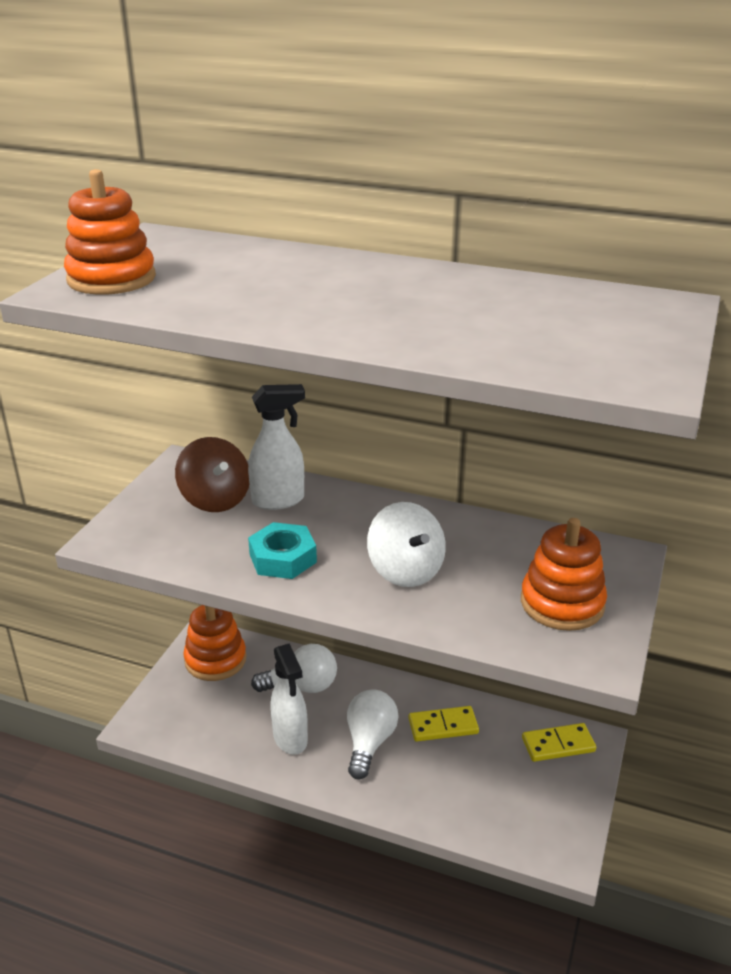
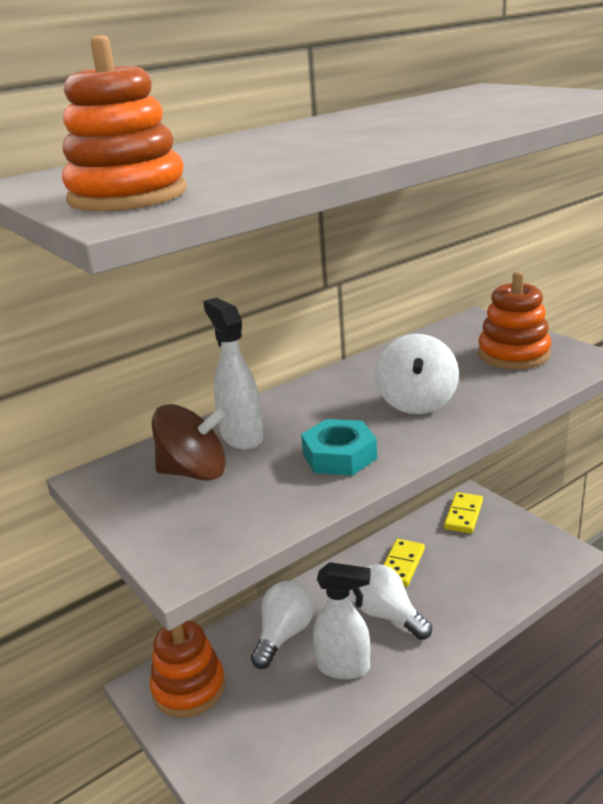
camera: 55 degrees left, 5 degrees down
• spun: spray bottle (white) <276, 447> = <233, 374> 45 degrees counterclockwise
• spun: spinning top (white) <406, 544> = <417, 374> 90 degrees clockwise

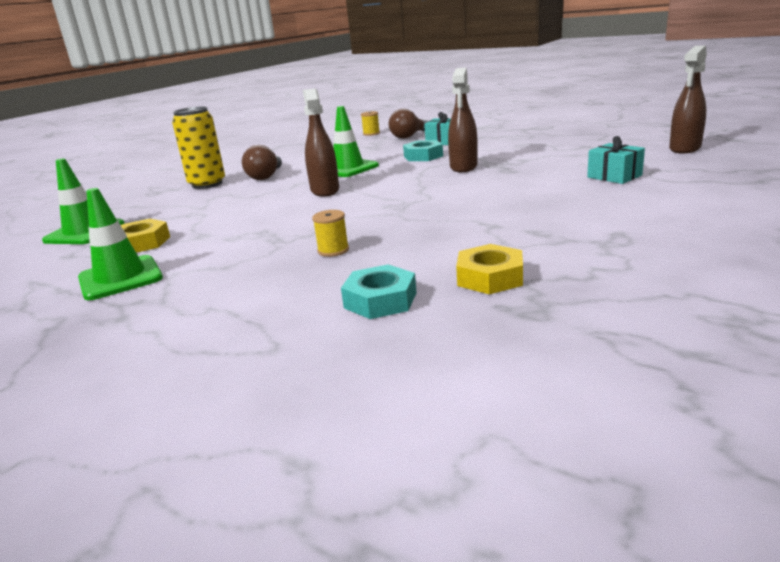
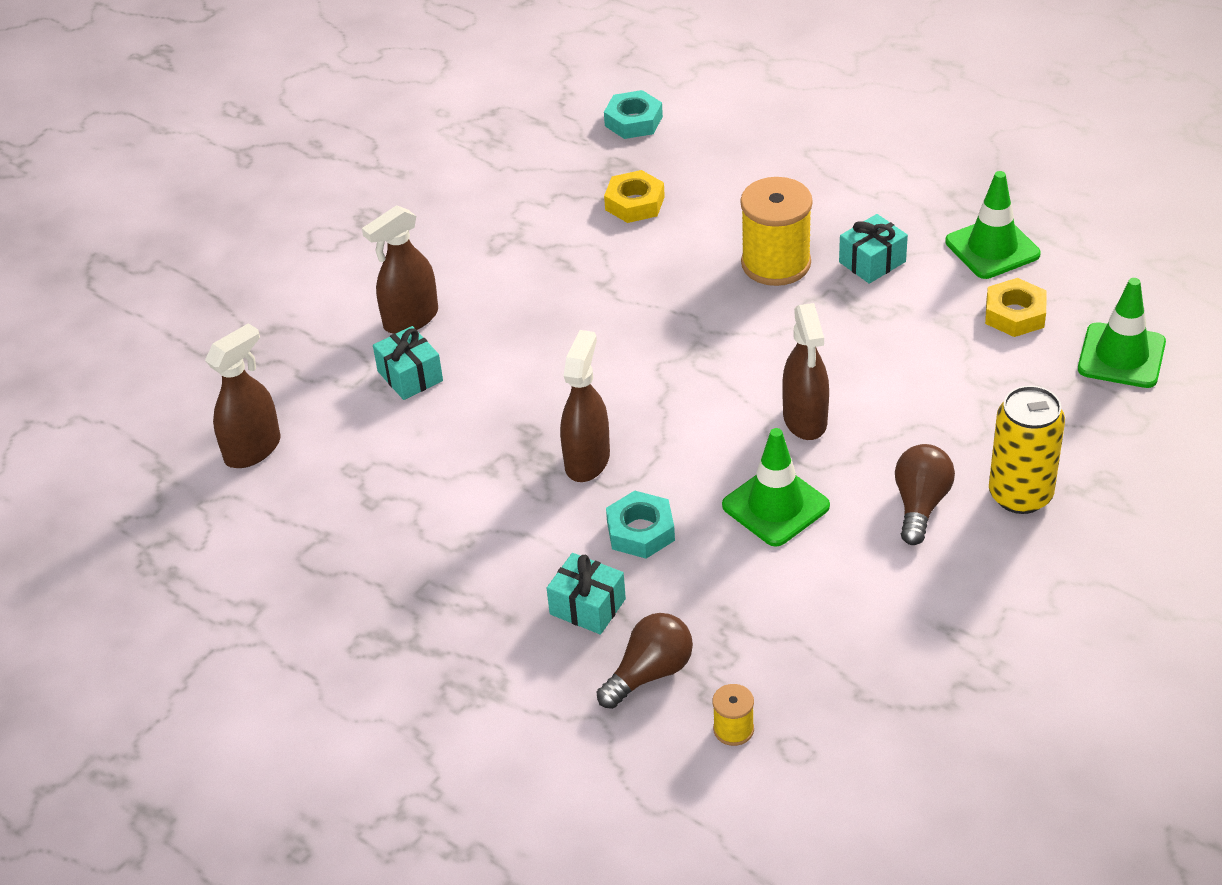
camera: 175 degrees left, 20 degrees up
• size: spool (yellow) <330, 233> = <776, 231> x2.12
• relocated: nut (turquoise) <379, 292> to <633, 114>
• appeared: spray bottle (brown) <400, 269>
• appeared: gift (turquoise) <873, 249>

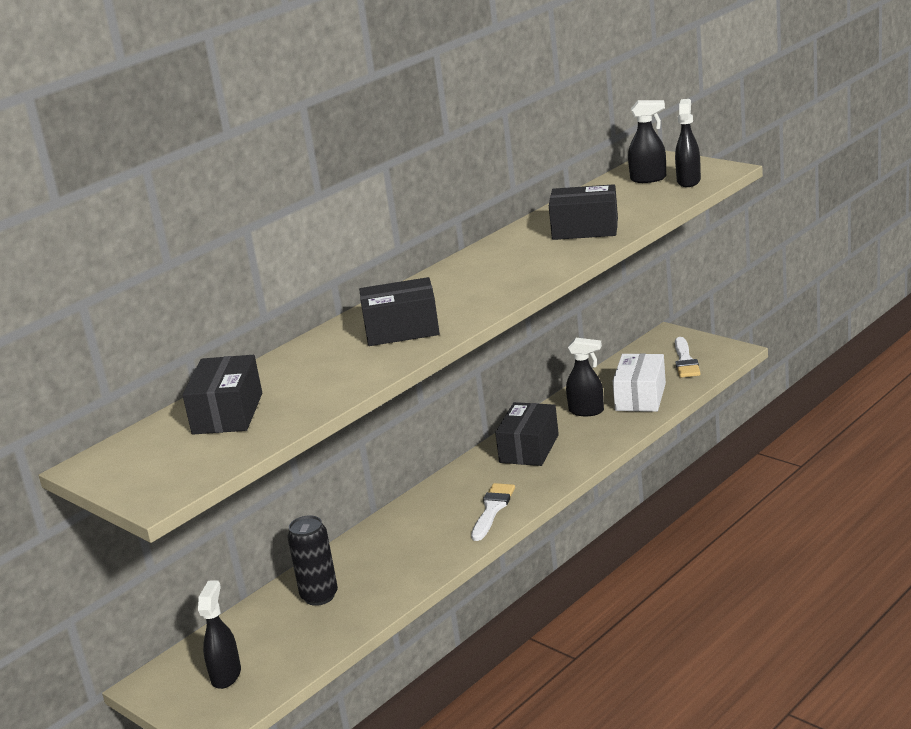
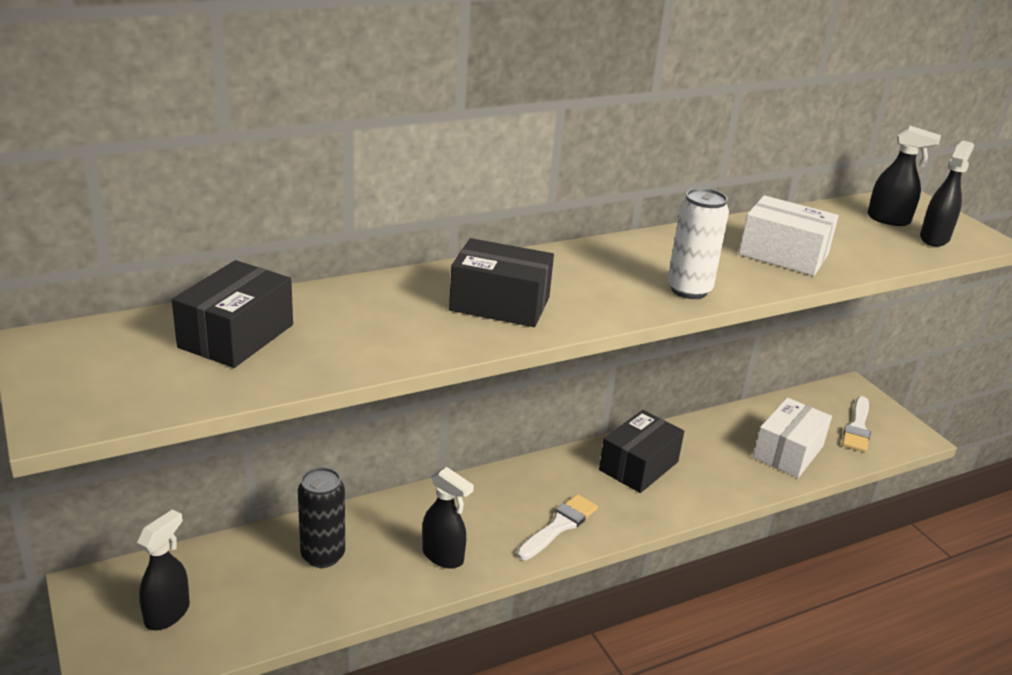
camera: 15 degrees right, 5 degrees up
• colour: box (black) <583, 212> to box (white) <789, 235>
• relocated: spray bottle (black) <585, 377> to <448, 518>
• appeared: can (white) <698, 243>

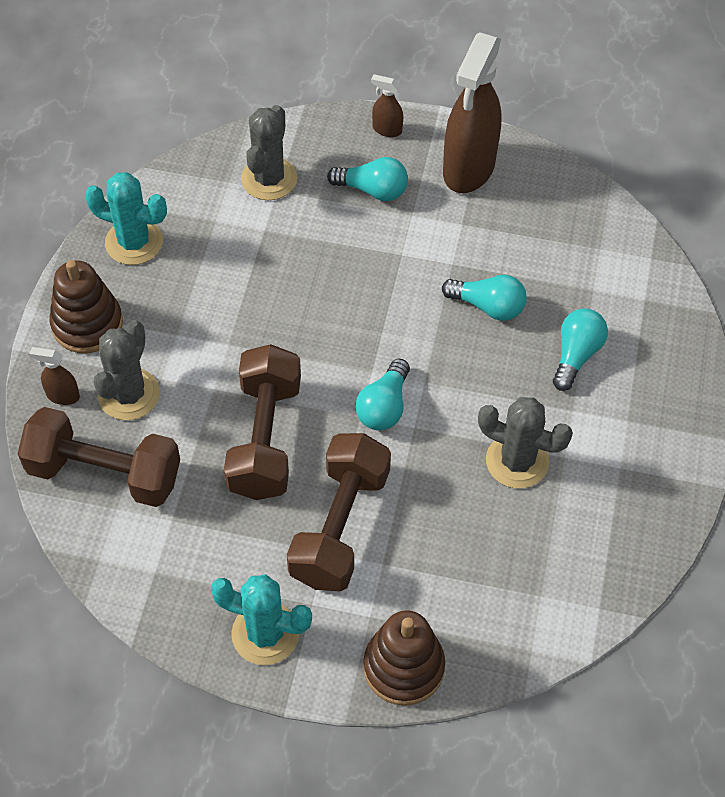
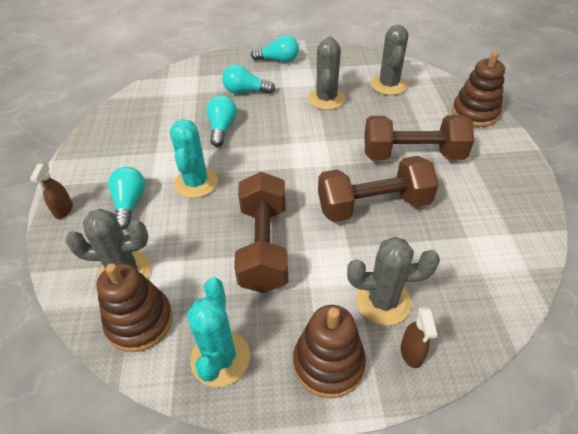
camera: 105 degrees left, 10 degrees down
• relocated: dumbbell (brown) <99, 457> to <261, 232>
• relocated: cactus (turquoise) <261, 619> to <194, 158>
• relocated: light bulb (turquoise) <382, 394> to <275, 48>
• missing: spray bottle (brown) <472, 112>
• appeared: stacking toy (brown) <134, 307>
• appeared: cactus (grey) <389, 60>

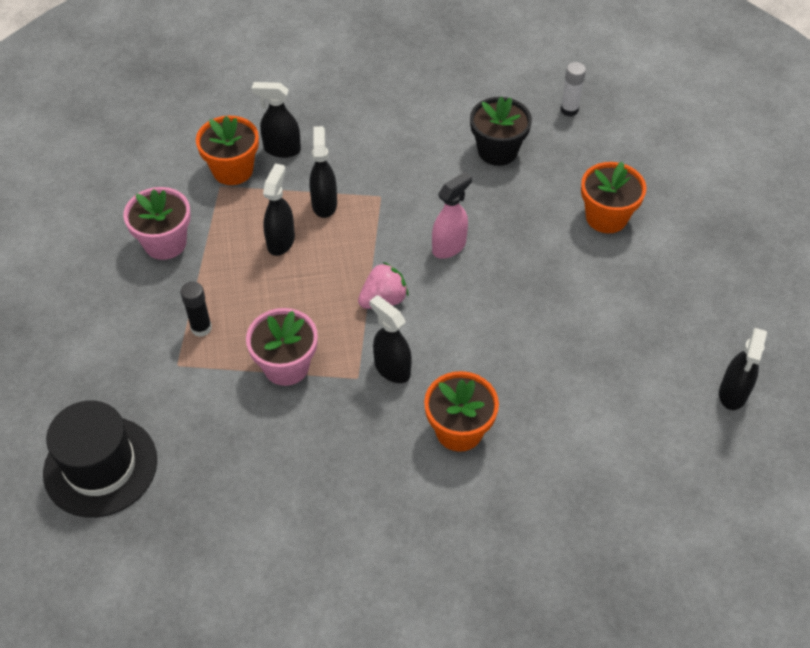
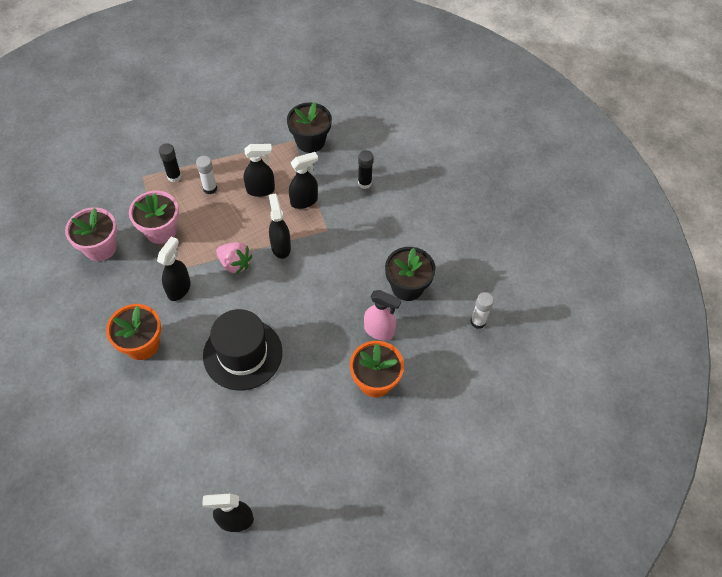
camera: 65 degrees right, 5 degrees up
• relocated: hat (black) <100, 459> to <242, 349>
• relocated: flower pot (pink) <157, 223> to <91, 234>
• colour: flower pot (orange) <227, 150> to flower pot (black) <309, 127>
• relocated: spray bottle (black) <276, 120> to <280, 226>
• relocated: spray bottle (pink) <452, 215> to <383, 315>
• appeared: glue stick (white) <206, 175>
• appeared: glue stick (black) <365, 169>

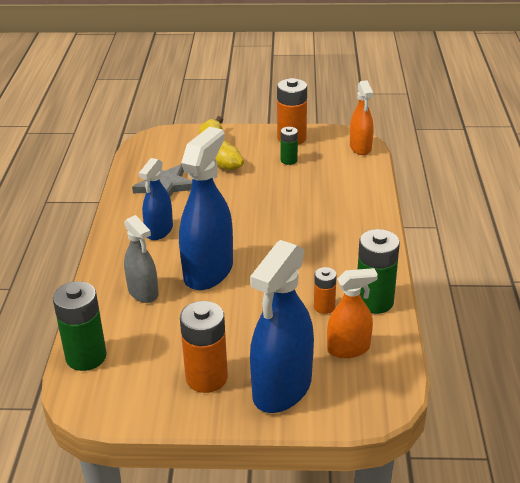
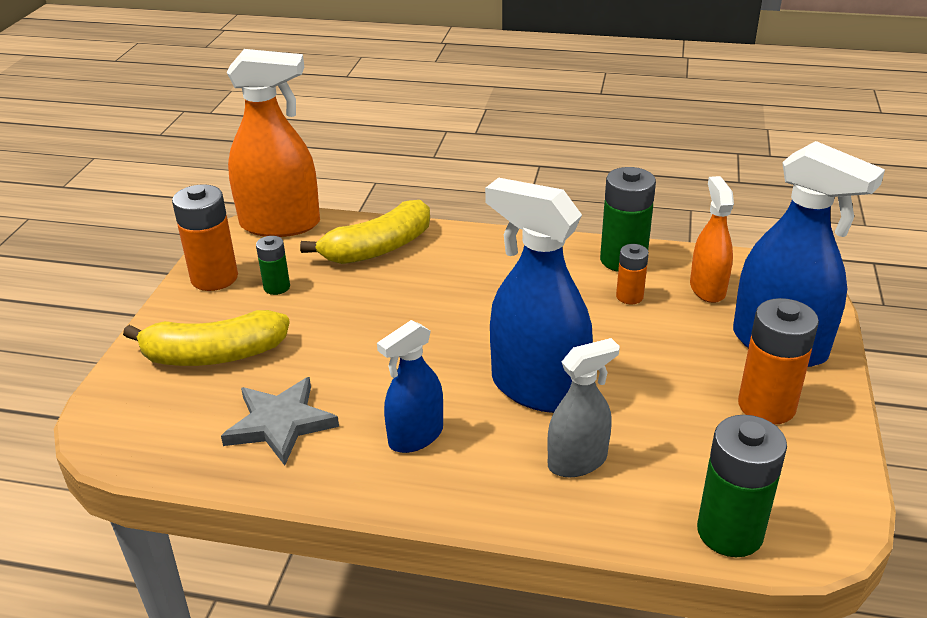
camera: 80 degrees left, 0 degrees up
• spun: spray bottle (blue) <156, 199> = <410, 386> 105 degrees clockwise
• size: spray bottle (orange) <361, 117> = <273, 143> x1.72
• appeared: banana (yellow) <365, 232>

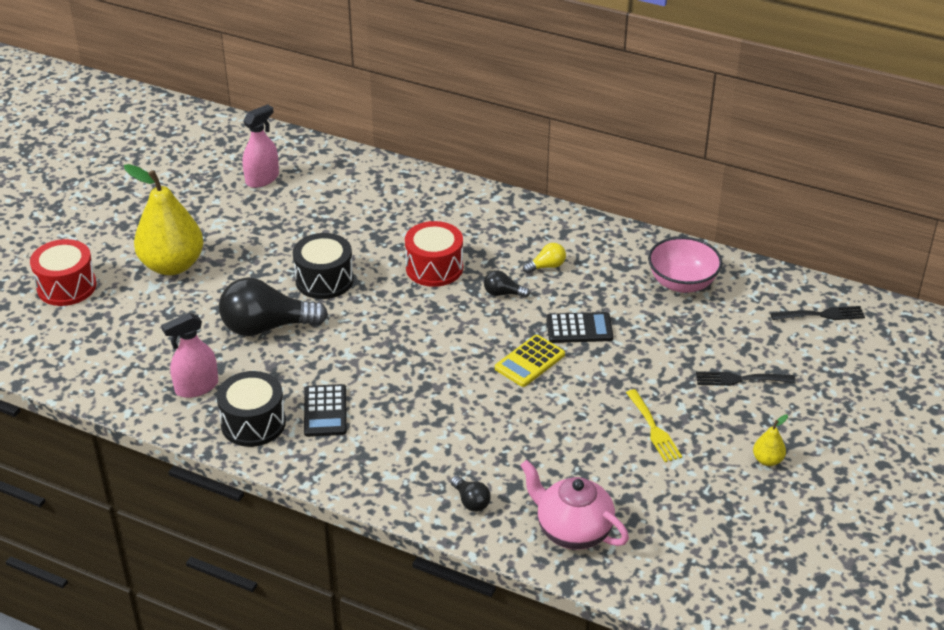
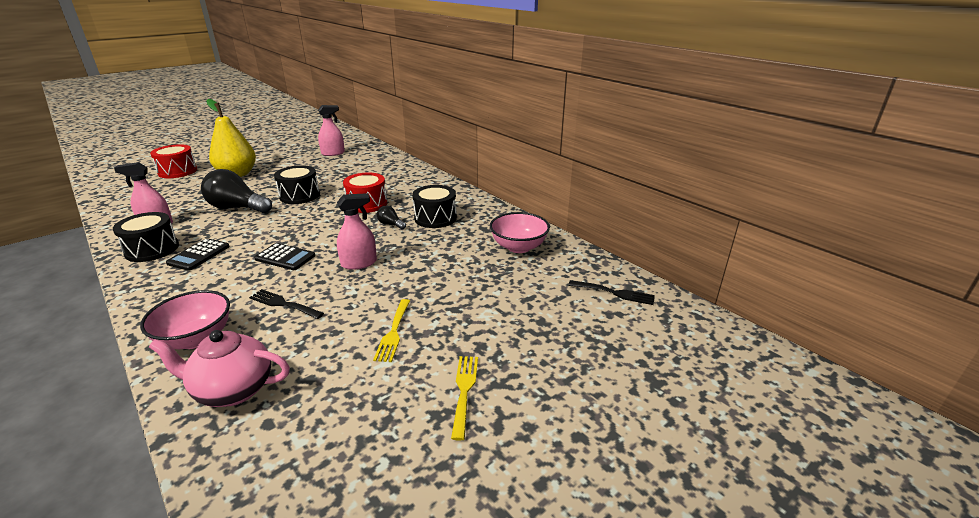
camera: 25 degrees right, 10 degrees down
• exchanged: light bulb (black) <471, 494> to bowl (pink) <185, 319>
• exchanged: calculator (yellow) <530, 361> to spray bottle (pink) <357, 231>
• spun: teapot (pink) <574, 505> = <219, 368> 60 degrees counterclockwise
• exchanged: light bulb (yellow) <544, 258> to drum (black) <434, 206>
• relocated: calculator (black) <579, 327> to <284, 256>
• relocated: fork (black) <746, 378> to <286, 304>
• exchanged: pear (yellow) <770, 440> to fork (yellow) <464, 398>

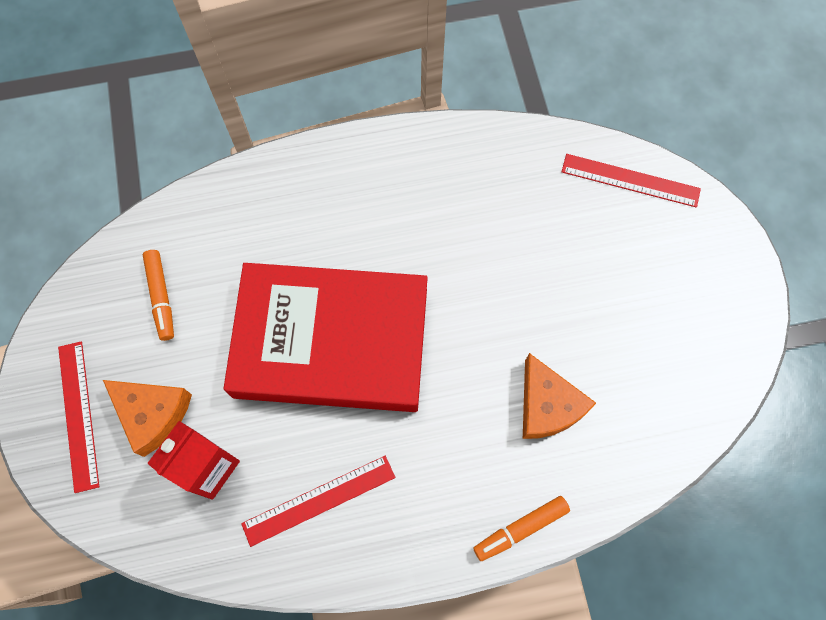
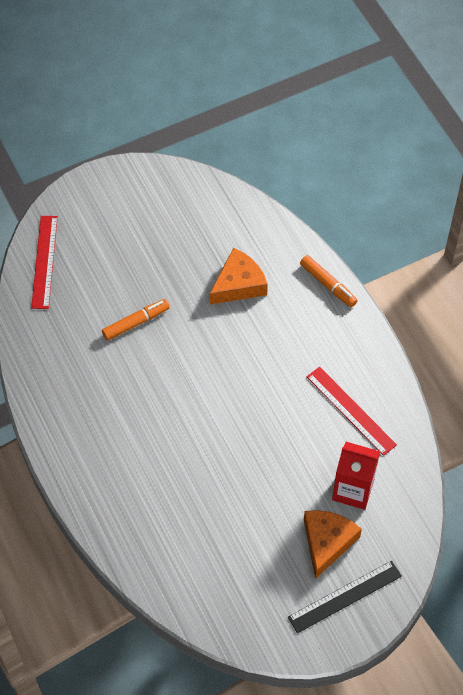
camera: 105 degrees left, 10 degrees down
• colour: ruler (red) <78, 417> to ruler (black) <345, 597>
• relocated: marker (orange) <158, 295> to <136, 320>
• missing: book (red) <325, 337>

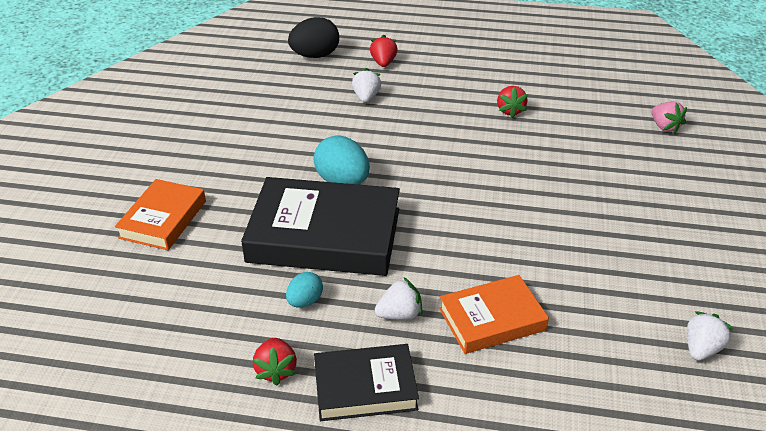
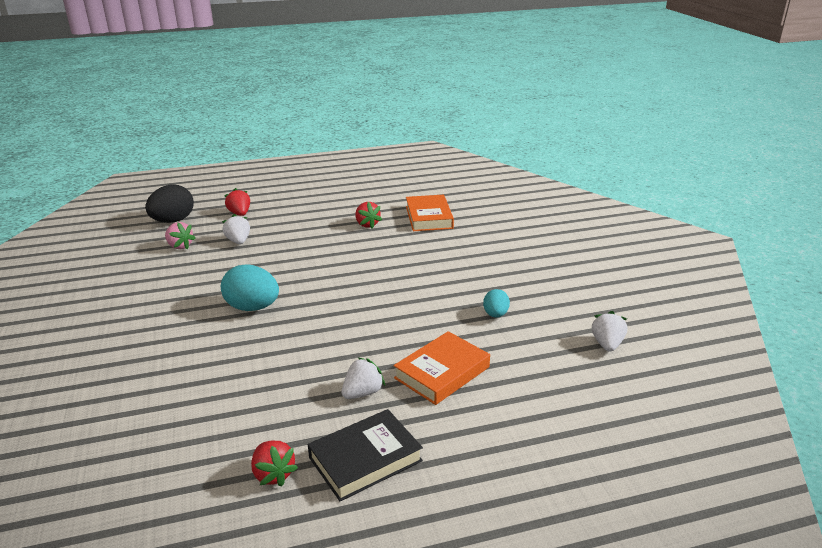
camera: 25 degrees left, 10 degrees down
• relocated: book (orange) <160, 214> to <430, 213>
• missing: book (black) <320, 226>
• relocated: egg (turquoise) <304, 290> to <496, 303>
• relocated: strawberry (pink) <669, 117> to <180, 235>

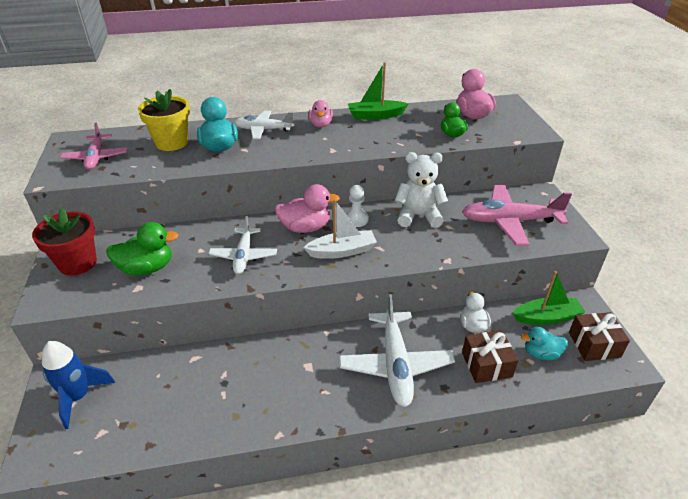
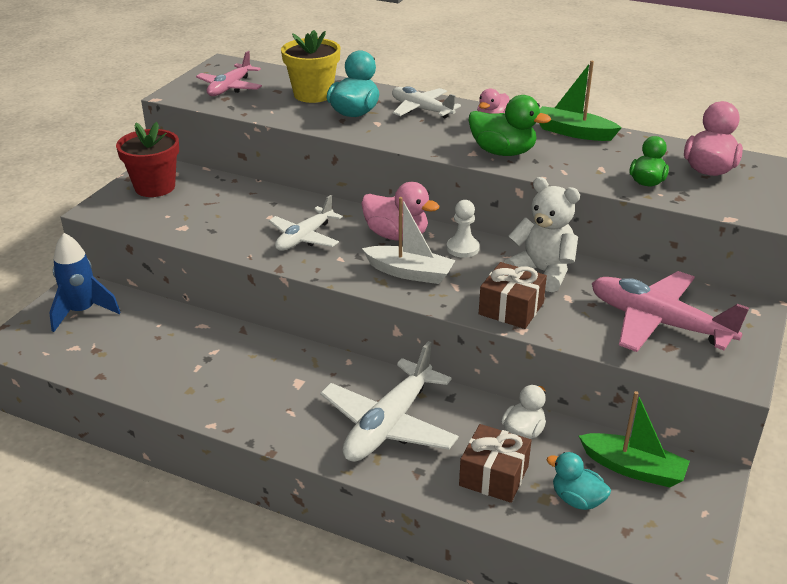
camera: 35 degrees right, 5 degrees down
• relocated: duck (green) <142, 248> to <510, 125>
• relocated: gift (brown) <599, 336> to <513, 295>

